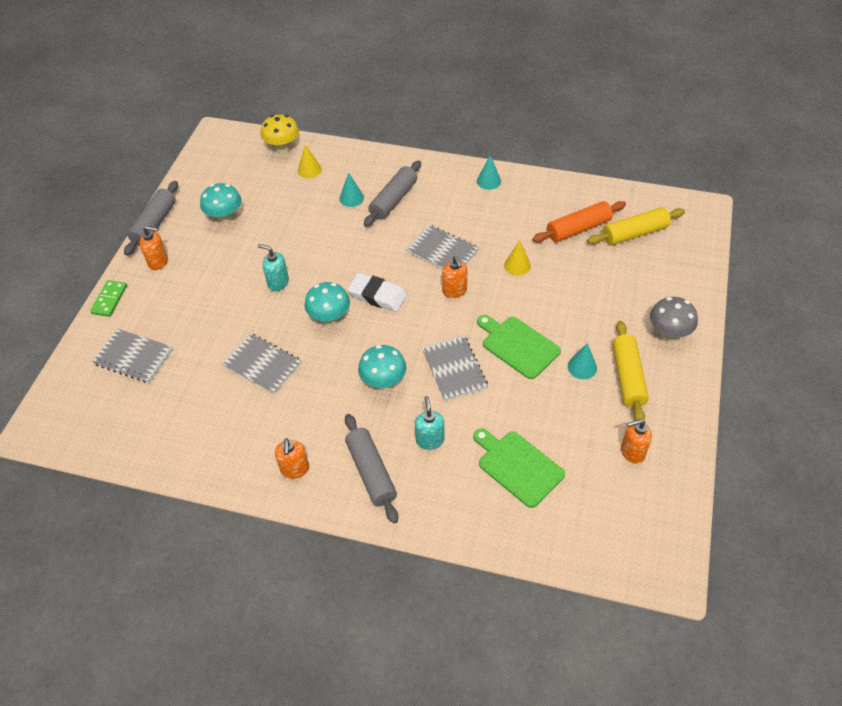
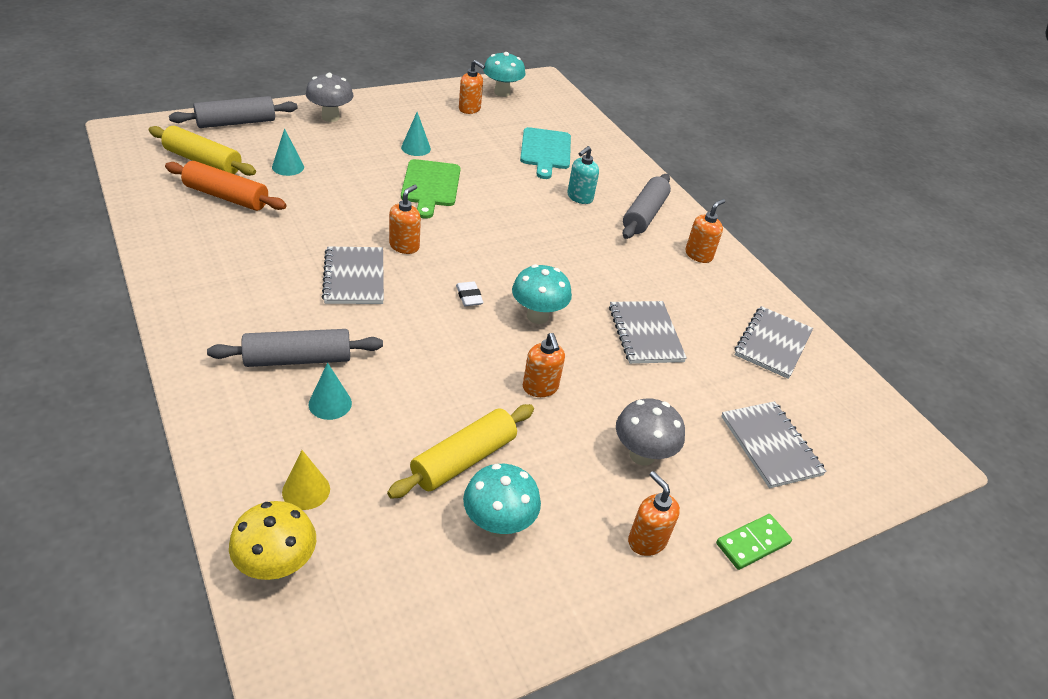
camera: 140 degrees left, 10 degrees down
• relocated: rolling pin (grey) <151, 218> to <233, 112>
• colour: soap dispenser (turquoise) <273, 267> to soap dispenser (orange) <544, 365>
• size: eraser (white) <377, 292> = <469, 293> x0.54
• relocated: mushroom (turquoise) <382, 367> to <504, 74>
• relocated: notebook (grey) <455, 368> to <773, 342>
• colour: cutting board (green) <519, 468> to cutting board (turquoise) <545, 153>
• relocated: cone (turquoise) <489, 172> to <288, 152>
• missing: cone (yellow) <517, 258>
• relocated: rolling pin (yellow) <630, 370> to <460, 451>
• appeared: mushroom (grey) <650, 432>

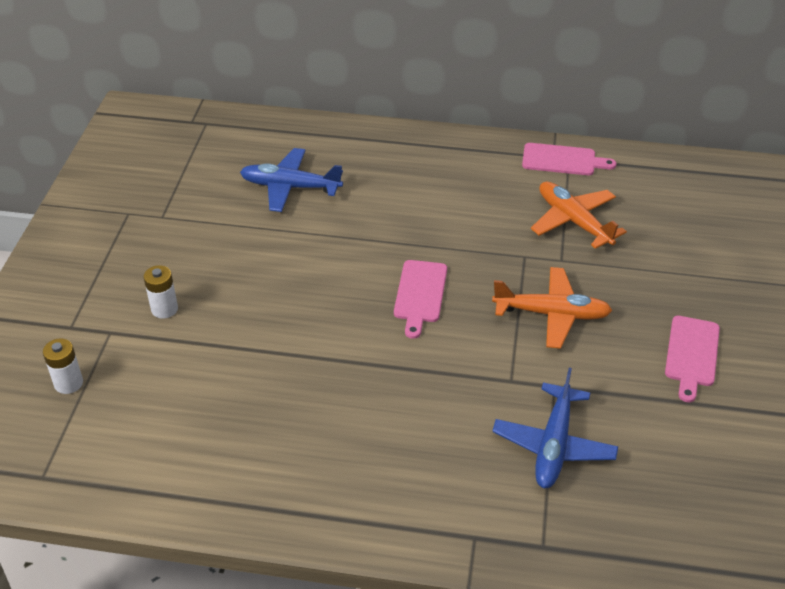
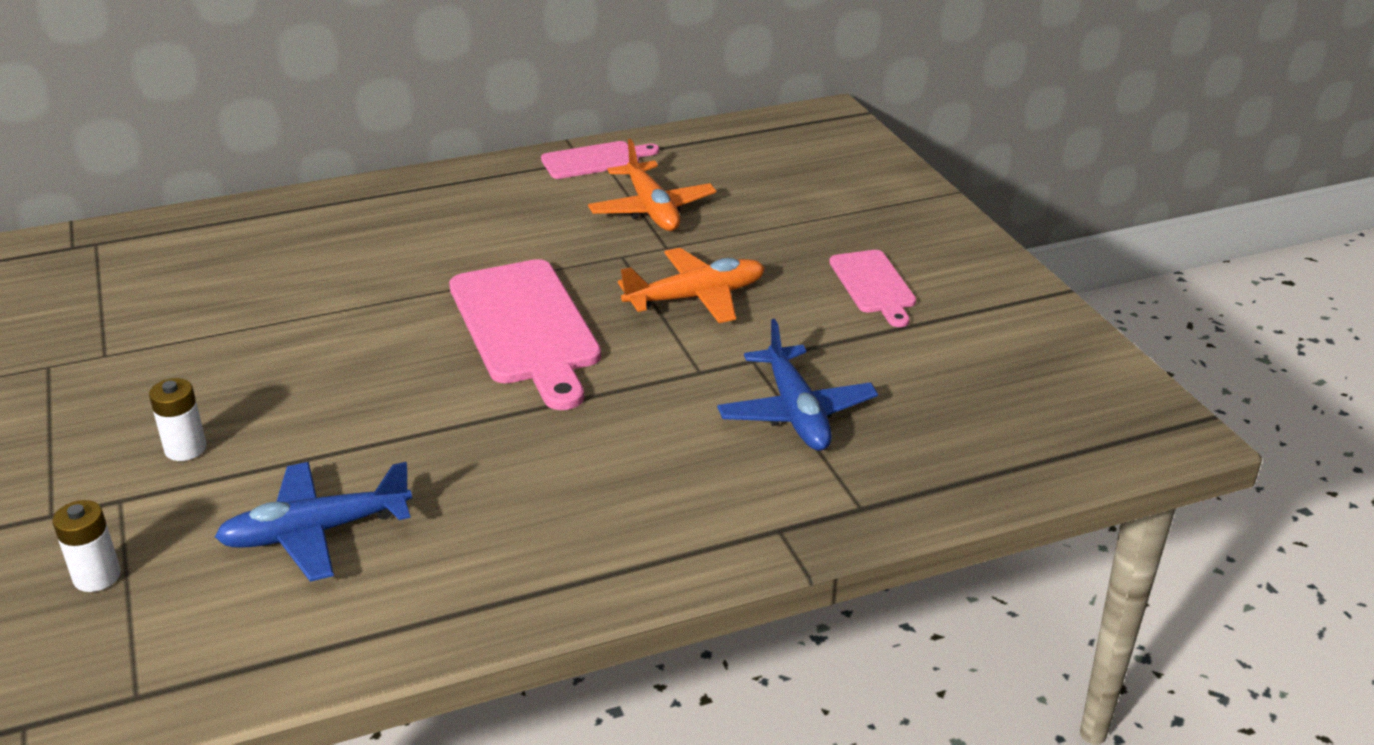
camera: 30 degrees left, 10 degrees down
• relocated: plane (blue) <291, 180> to <313, 522>
• size: cutting board (pink) <420, 299> = <525, 334> x1.79
• spun: plane (orange) <579, 215> = <652, 185> 135 degrees counterclockwise

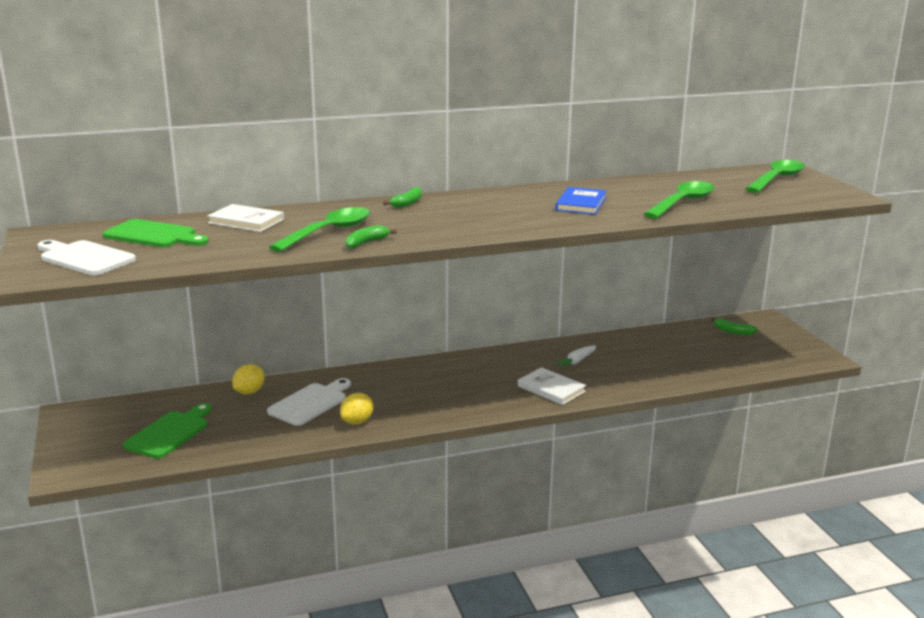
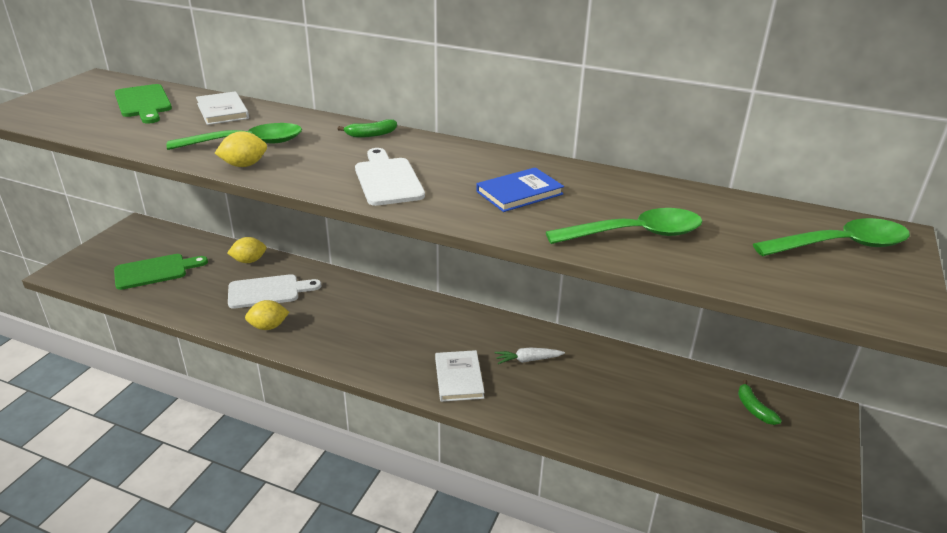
camera: 40 degrees right, 10 degrees up
• relocated: cutting board (white) <86, 257> to <390, 177>
• exchanged: banana (green) <371, 237> to lemon (yellow) <241, 149>

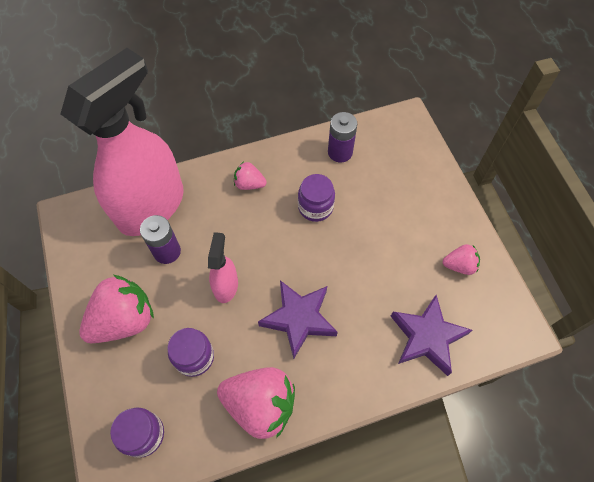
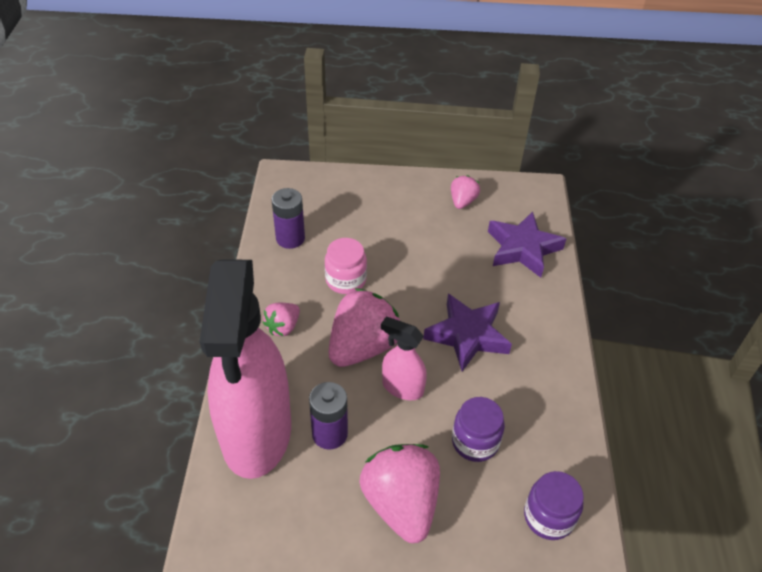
camera: 70 degrees left, 15 degrees down
• spun: spray bottle (pink) <122, 142> = <245, 369> 150 degrees counterclockwise
• relocated: strawberry (pink) <256, 403> to <364, 327>
• colour: jar (purple) <316, 198> to jar (pink) <346, 266>

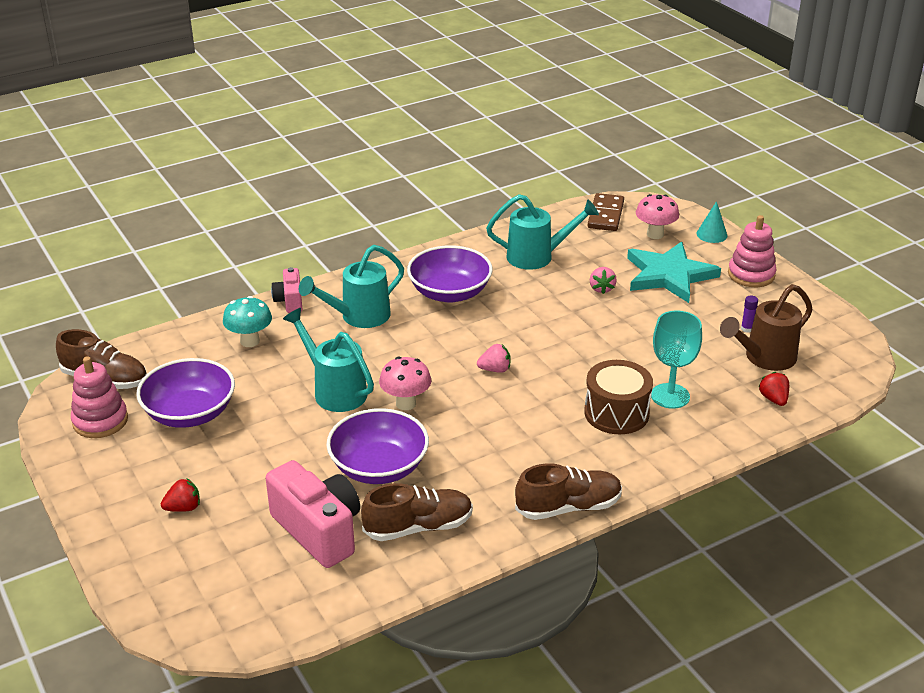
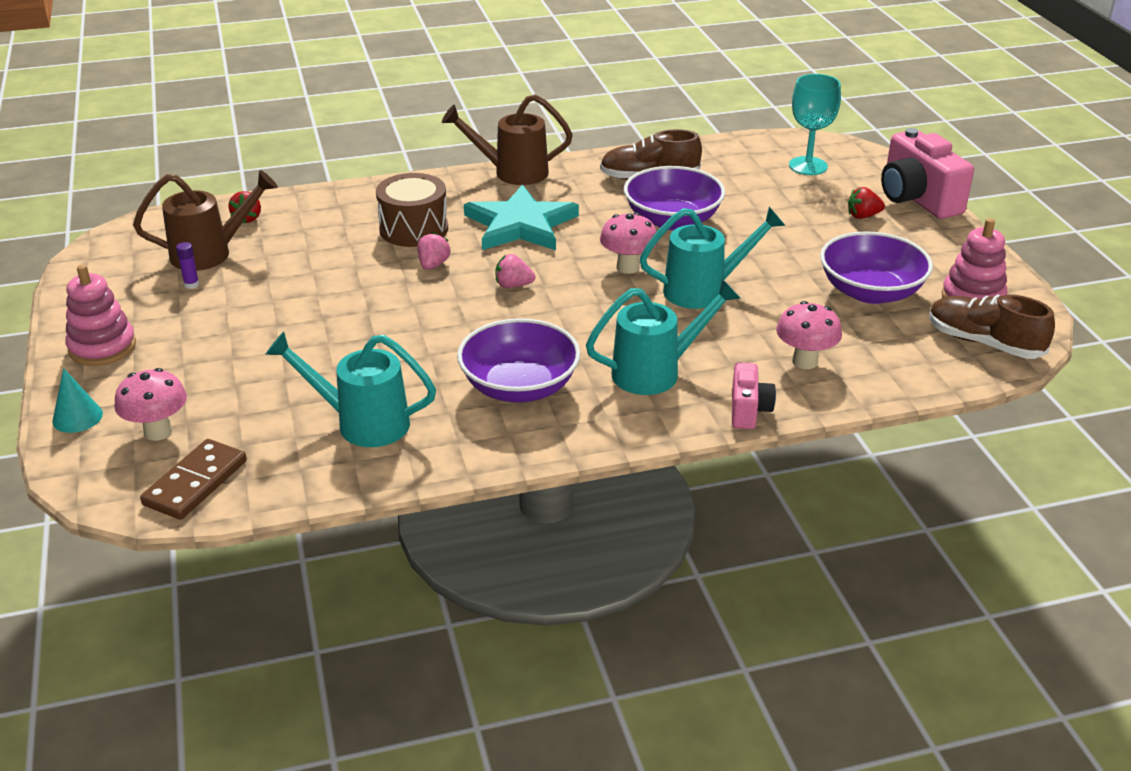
camera: 165 degrees left, 0 degrees up
• colour: mushroom (turquoise) <247, 321> to mushroom (pink) <809, 335>
• relocated: camera (pink) <313, 514> to <927, 173>
• spun: watering can (turquoise) <328, 360> = <712, 258> 75 degrees counterclockwise
• exchanged: shoe (brown) <568, 491> to watering can (brown) <507, 139>
• relocated: strawberry (pink) <603, 280> to <433, 251>
• relocated: star (turquoise) <674, 272> to <521, 217>
• relocated: goblet (turquoise) <676, 360> to <815, 124>

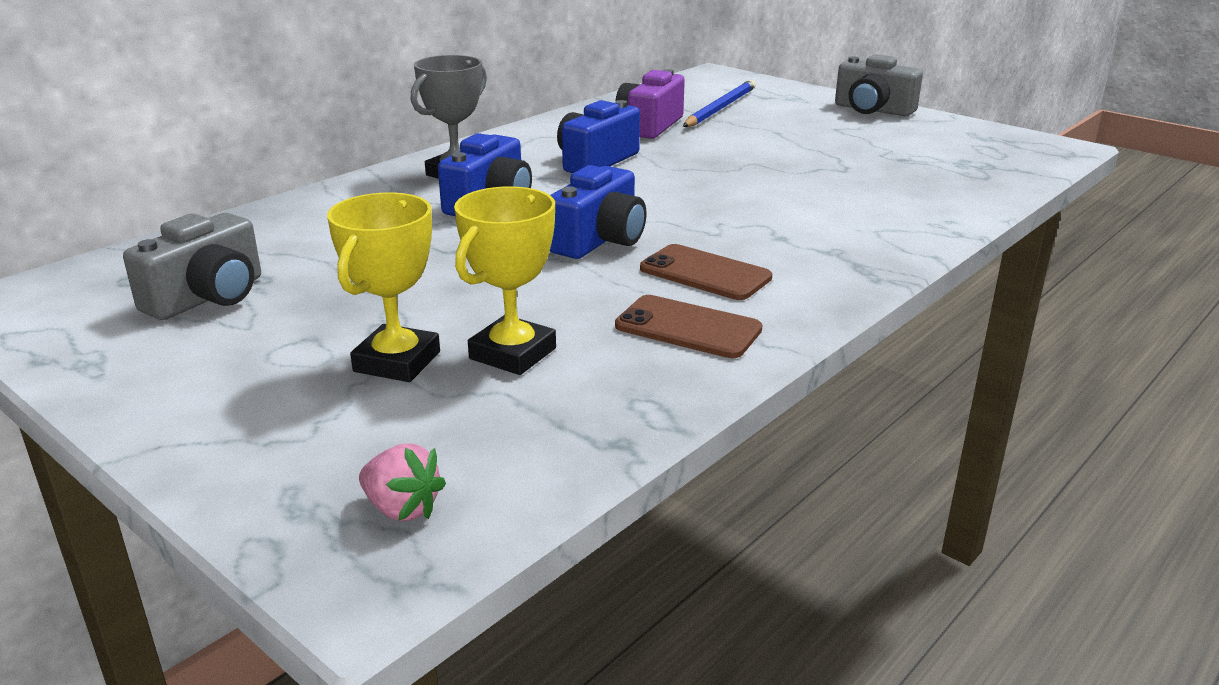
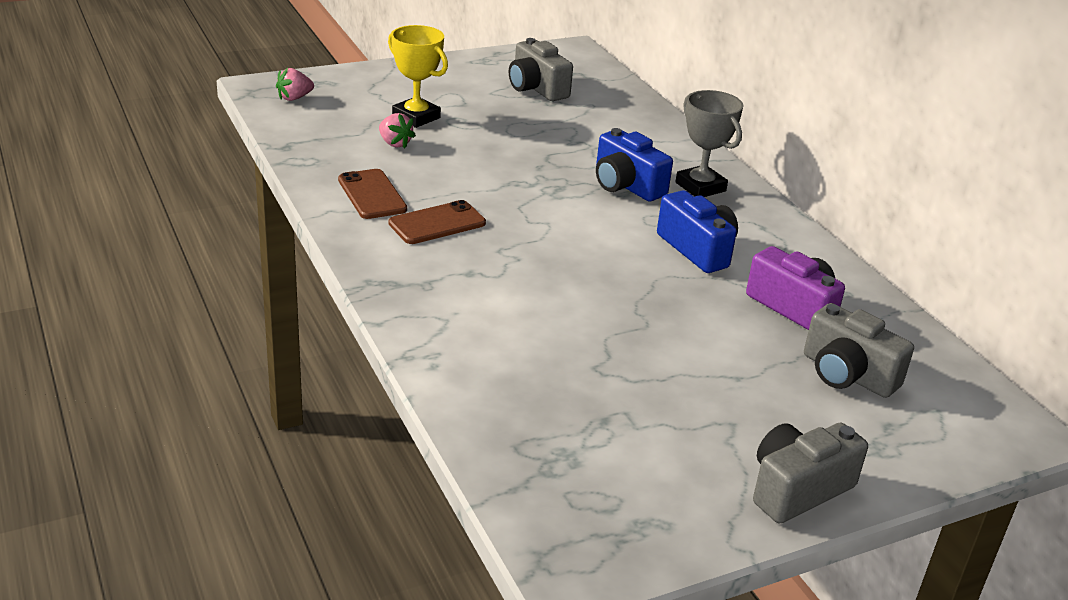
camera: 110 degrees right, 5 degrees up
• exchanged: trophy (yellow) <505, 280> to strawberry (pink) <397, 131>
• missing: camera (blue) <598, 212>
• spun: phone (brown) <688, 326> = <372, 194> 75 degrees counterclockwise
• exchanged: pencil (blue) <719, 103> to camera (grey) <859, 350>

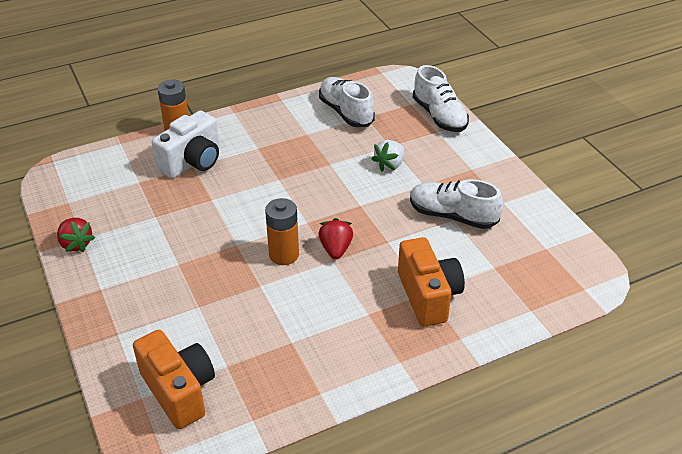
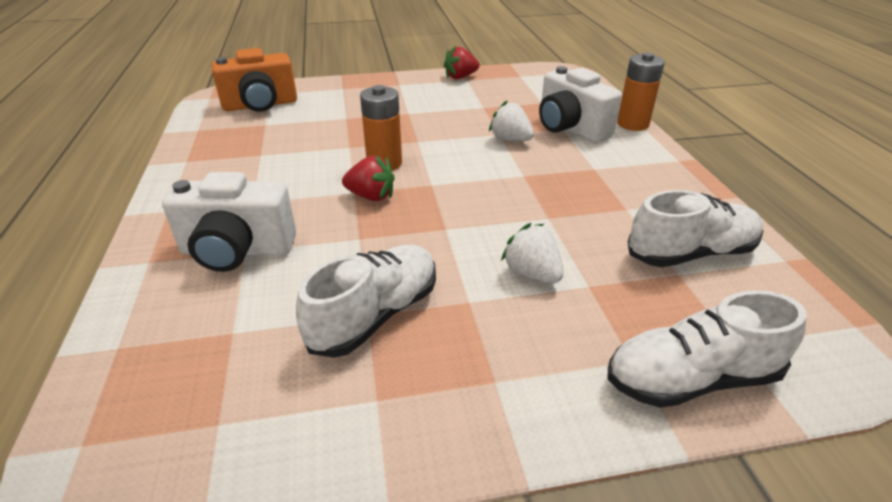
camera: 105 degrees right, 5 degrees down
• colour: camera (orange) <431, 282> to camera (white) <229, 222>
• appeared: strawberry (white) <511, 121>

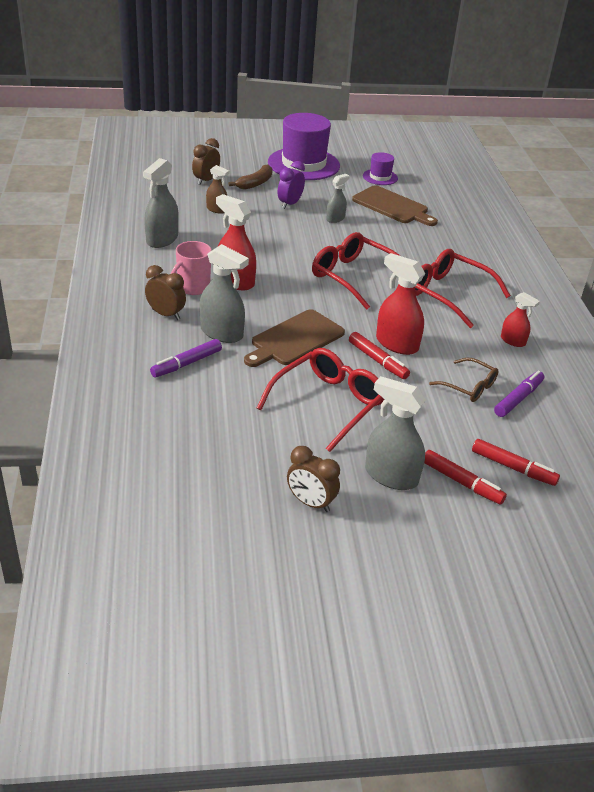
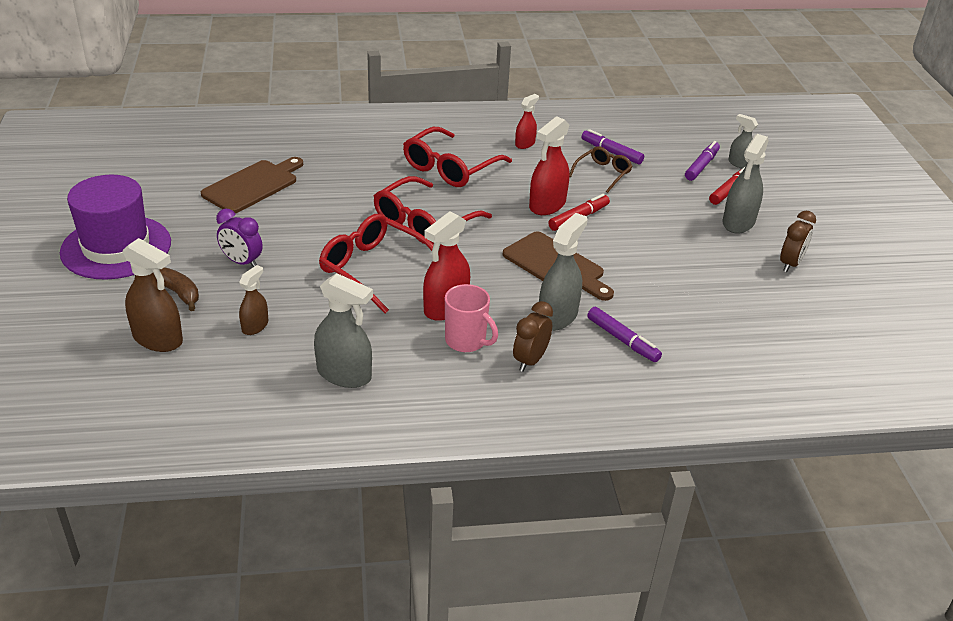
camera: 90 degrees left, 0 degrees up
• exchanged: clock (brown) <206, 161> to spray bottle (brown) <153, 295>
• relocated: glasses (red) <320, 400> to <376, 263>
• relocated: spray bottle (grey) <338, 198> to <743, 141>
• missing: hat (purple) <380, 168>
• colour: marker (red) <516, 462> to marker (purple) <702, 161>

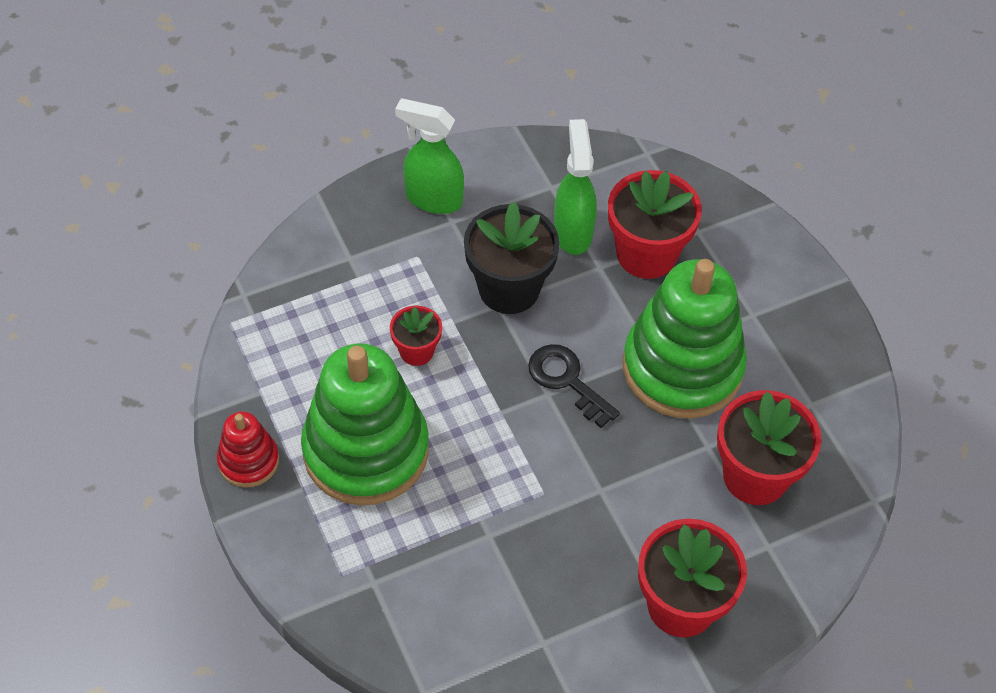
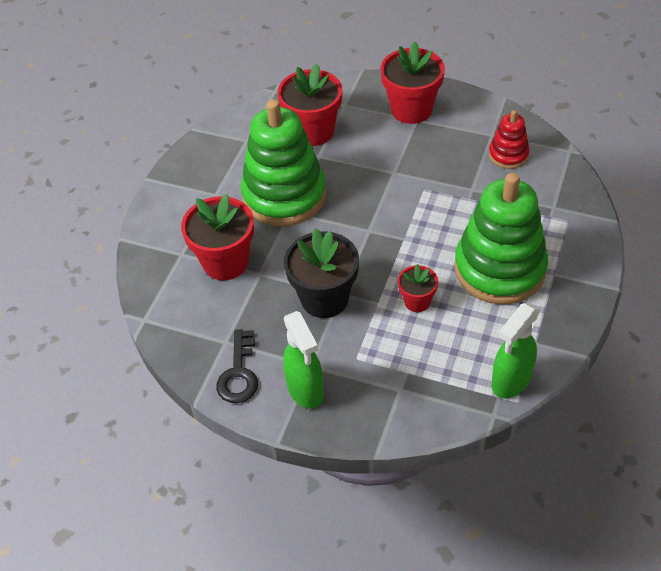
camera: 130 degrees left, 5 degrees down
• relocated: stacking toy (red) <248, 449> to <509, 139>
• relocated: key (black) <574, 386> to <237, 366>
• relocated: spray bottle (green) <575, 187> to <515, 350>

